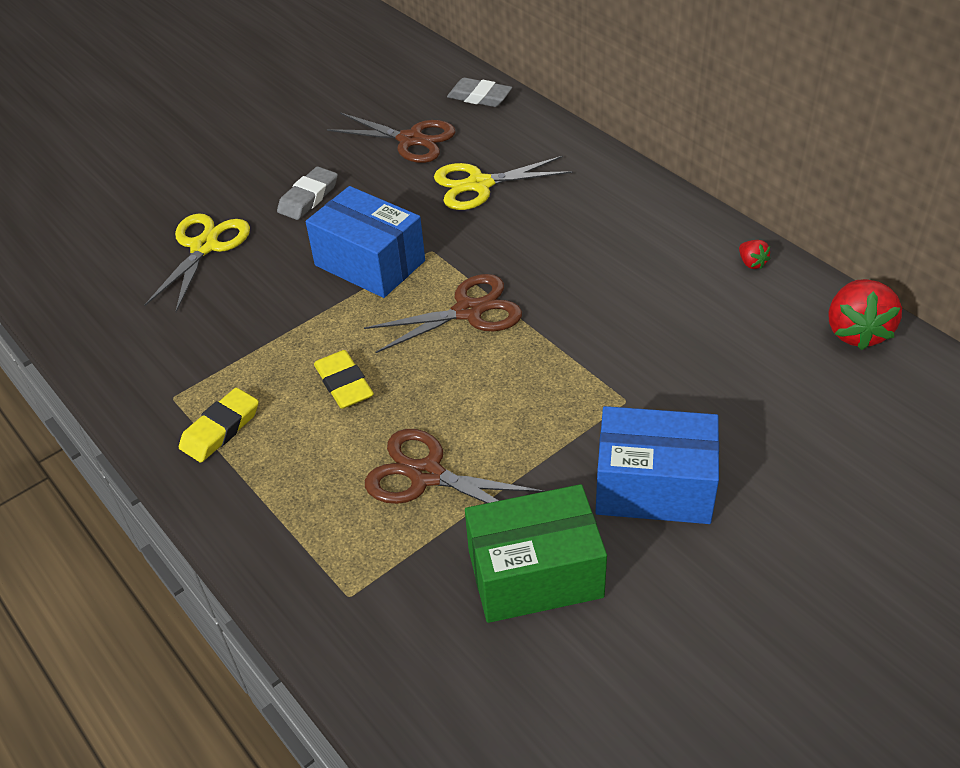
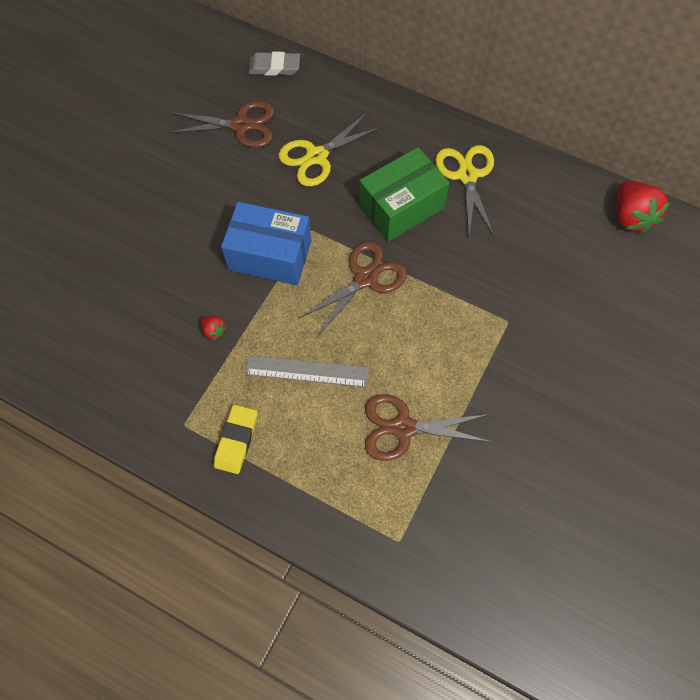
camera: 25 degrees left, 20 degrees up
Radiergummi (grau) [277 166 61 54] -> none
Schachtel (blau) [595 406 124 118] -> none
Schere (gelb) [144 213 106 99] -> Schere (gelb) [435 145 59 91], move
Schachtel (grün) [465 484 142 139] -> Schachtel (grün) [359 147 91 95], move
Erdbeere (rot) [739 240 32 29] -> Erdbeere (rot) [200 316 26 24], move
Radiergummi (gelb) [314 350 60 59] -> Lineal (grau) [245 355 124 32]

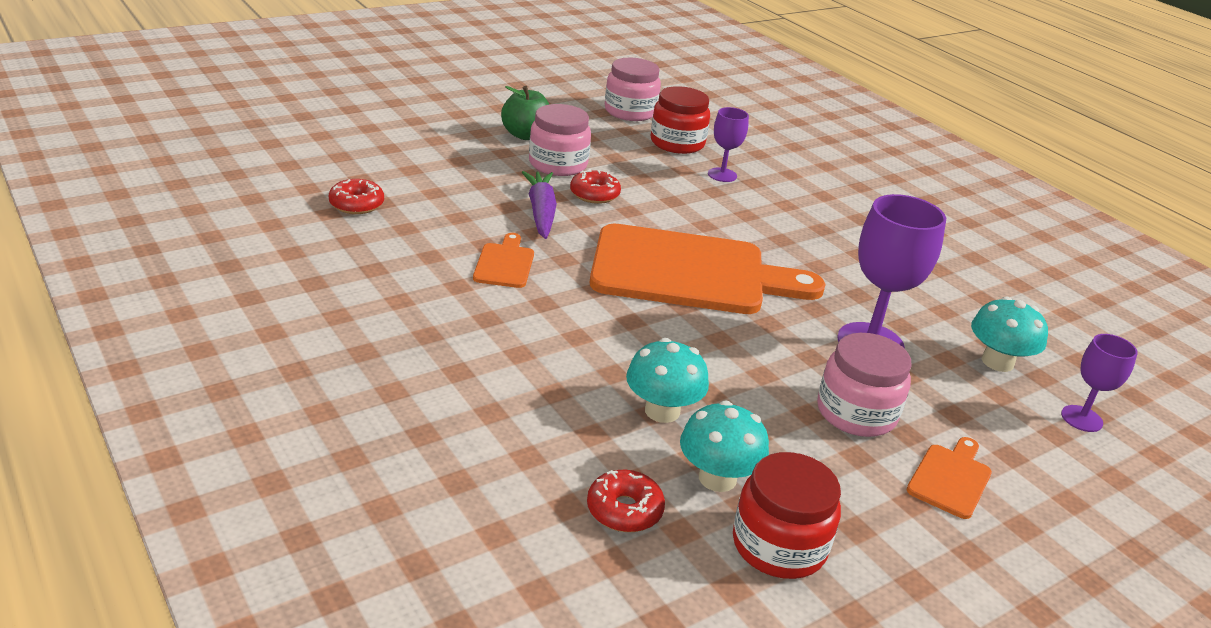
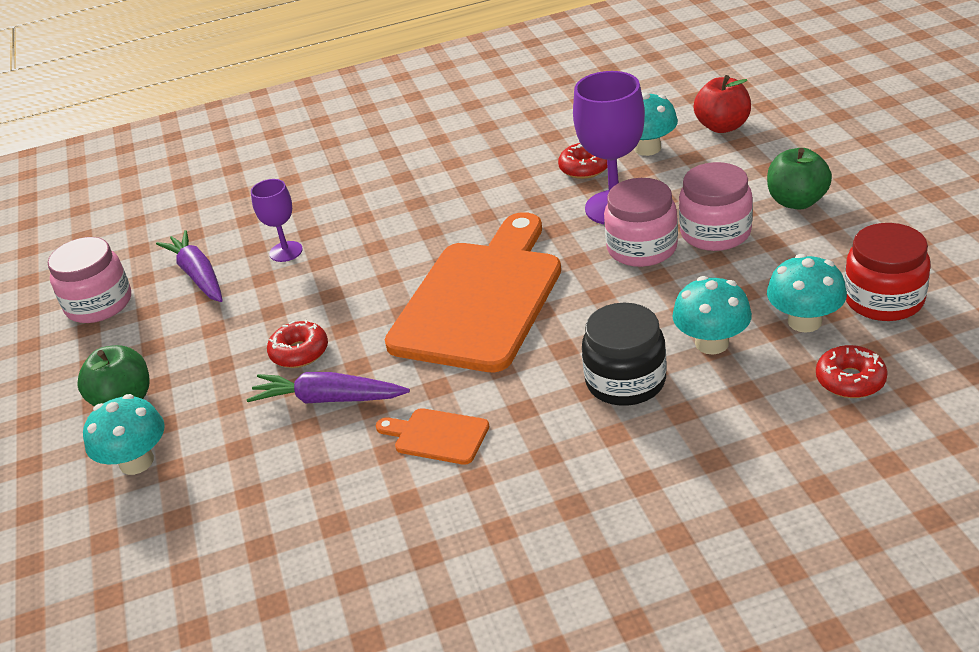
camera: 65 degrees left, 5 degrees up
none -> Pilz (türkis) [83 394 82 81]
none -> Einmachglas (schwarz) [582 303 85 103]
Donut (rot) [329 179 55 35] -> Donut (rot) [558 143 49 36], move
Einmachglas (rosa) [529 104 62 72] -> Einmachglas (rosa) [604 178 74 89], move
Einmachglas (rot) [651 86 59 68] -> Karotte (lila) [156 230 67 72]
Schneidebrett (orange) [907 437 85 82] -> Apfel (grün) [767 148 65 62]
Kelch (lila) [1061 334 77 98] -> Apfel (rot) [693 75 58 58]

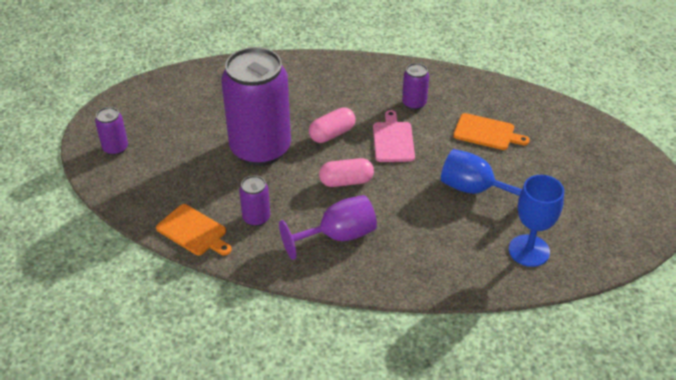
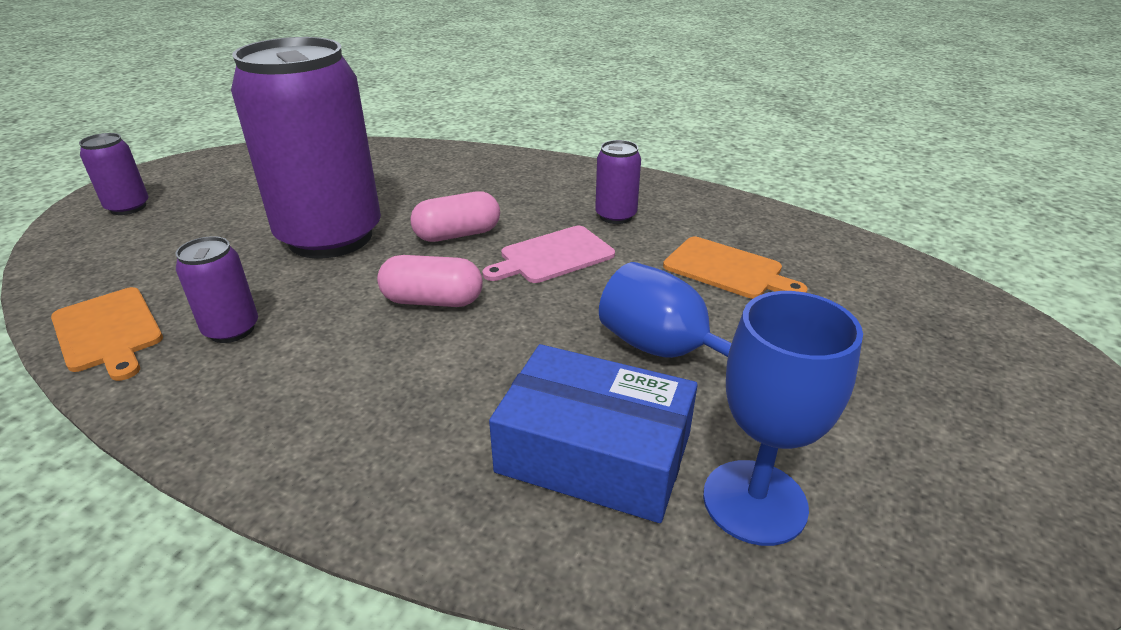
camera: 15 degrees right, 10 degrees down
Kelch (lila) [279 195 98 65] -> none
none -> Schachtel (blau) [489 344 209 179]
Schneidebrett (rosa) [373 110 42 52] -> Schneidebrett (rosa) [483 226 132 57], 135 degrees counterclockwise

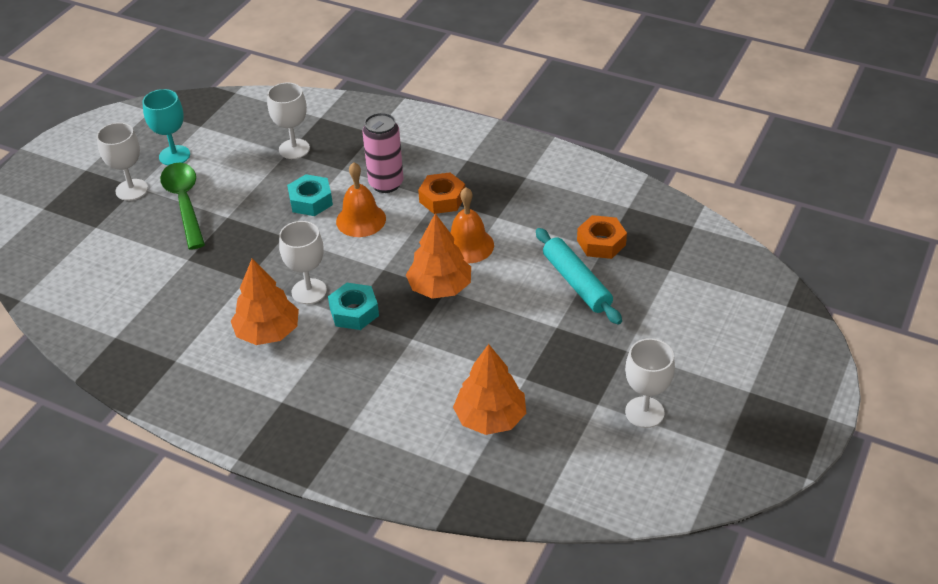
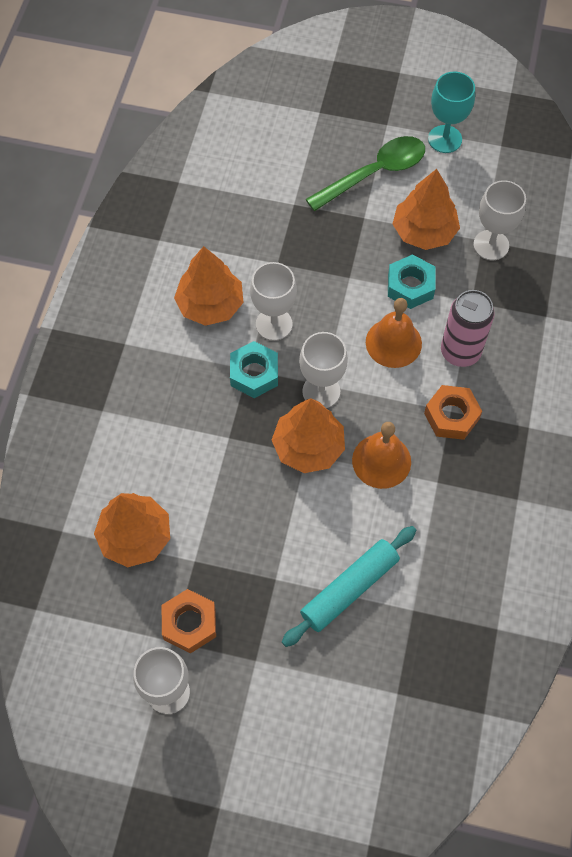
camera: 75 degrees right, 20 degrees up
none -> Baum (orange) [393 169 67 81]
Kelch (weiß) [97 122 51 79] -> Kelch (weiß) [299 332 49 76], move
Sechskantmutter (orange) [577 215 50 44] -> Sechskantmutter (orange) [162 589 54 65], move

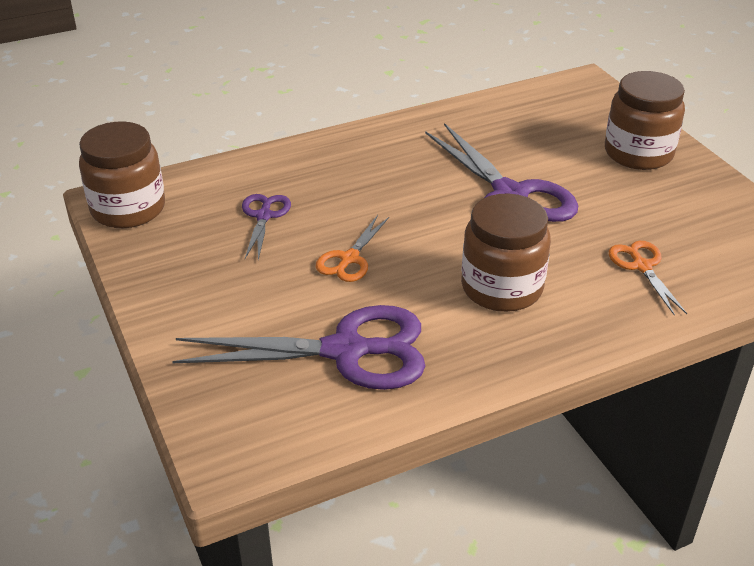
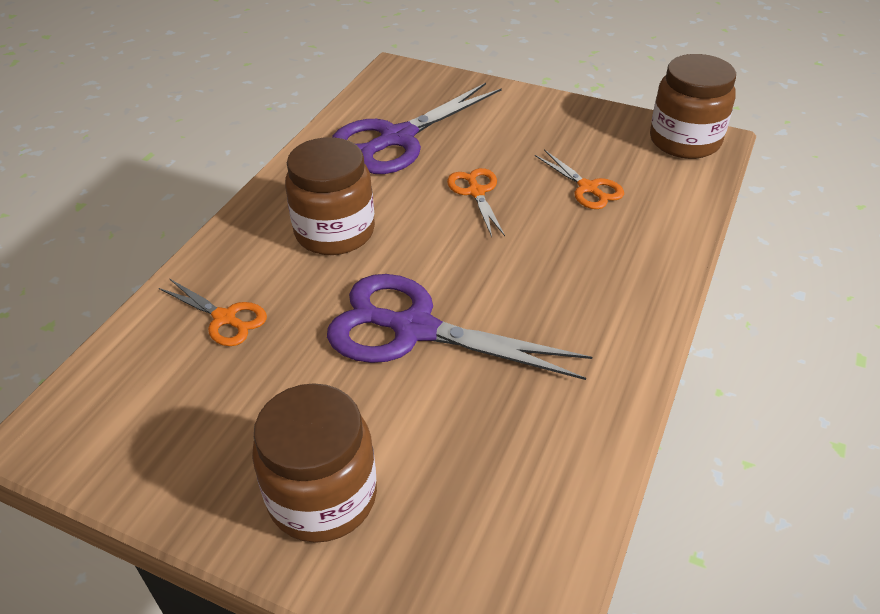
camera: 140 degrees right, 5 degrees up
Schere (lila) [242 194 49 66] -> Schere (orange) [535 150 89 59]

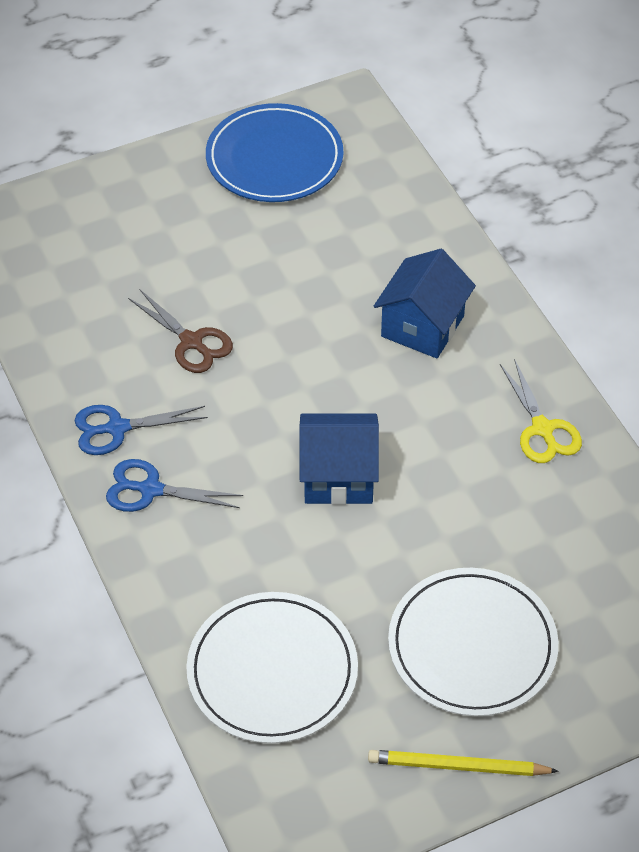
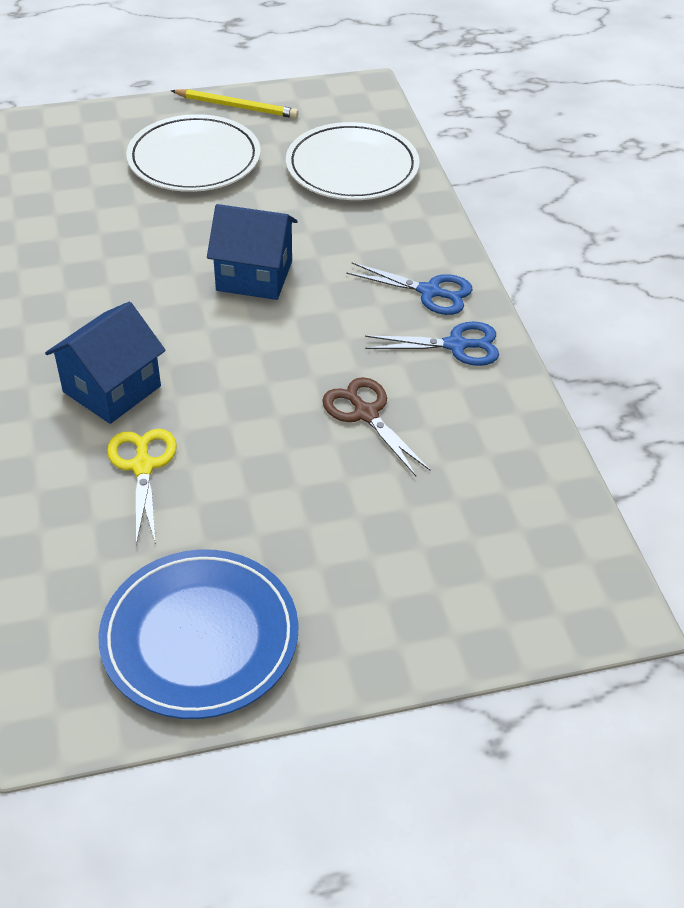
camera: 170 degrees left, 5 degrees down
Schere (gelb) [500 359 82 104] -> Schere (gelb) [107 429 70 116], move

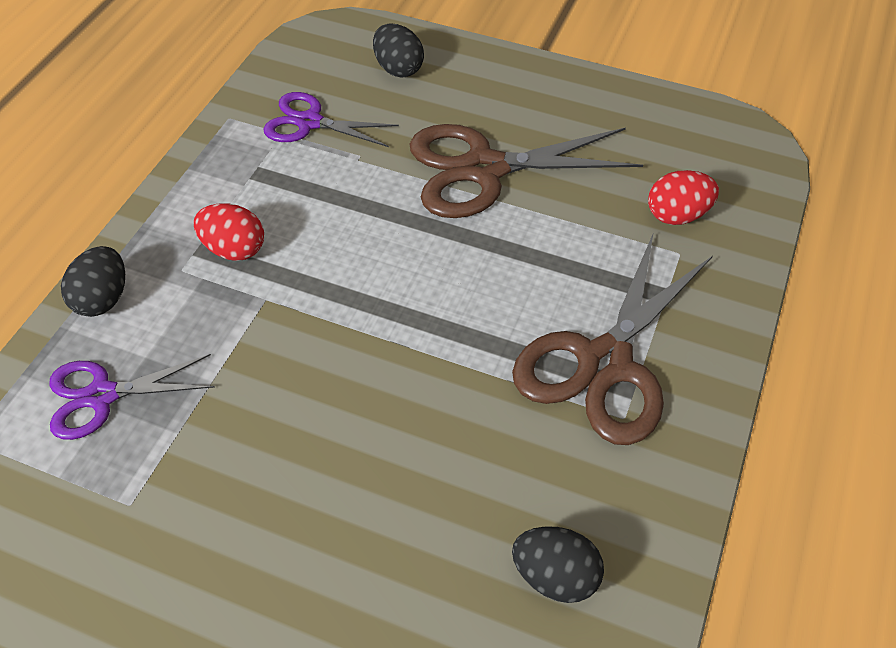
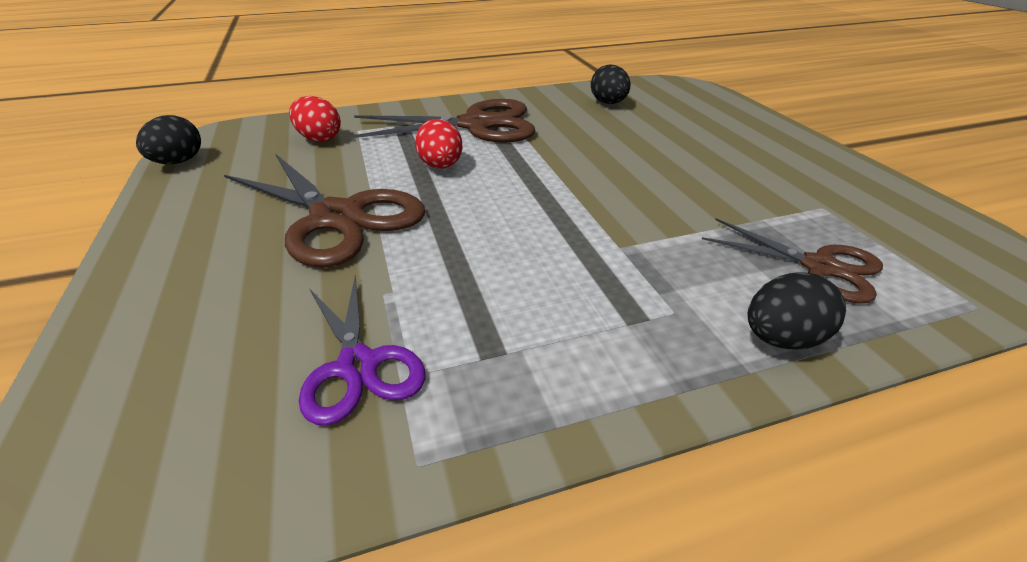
camera: 130 degrees left, 15 degrees down
Ei (rot) [194 203 70 58] -> Ei (rot) [415 119 48 50], move
Ei (schwarz) [373 24 51 53] -> Ei (schwarz) [136 115 65 49], move
Schere (lila) [49 354 166 86] -> Schere (braun) [702 219 181 84]

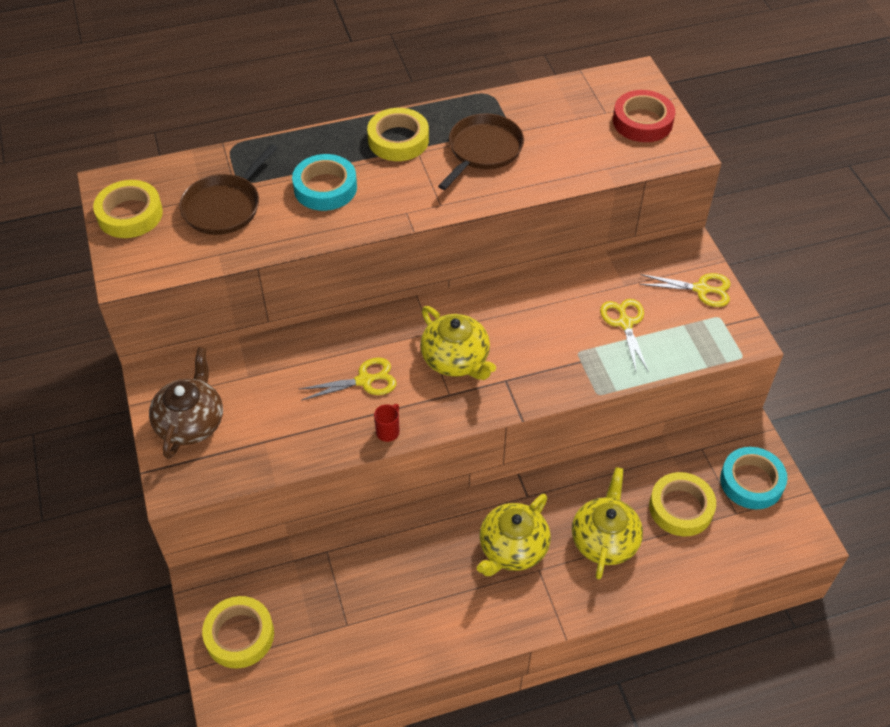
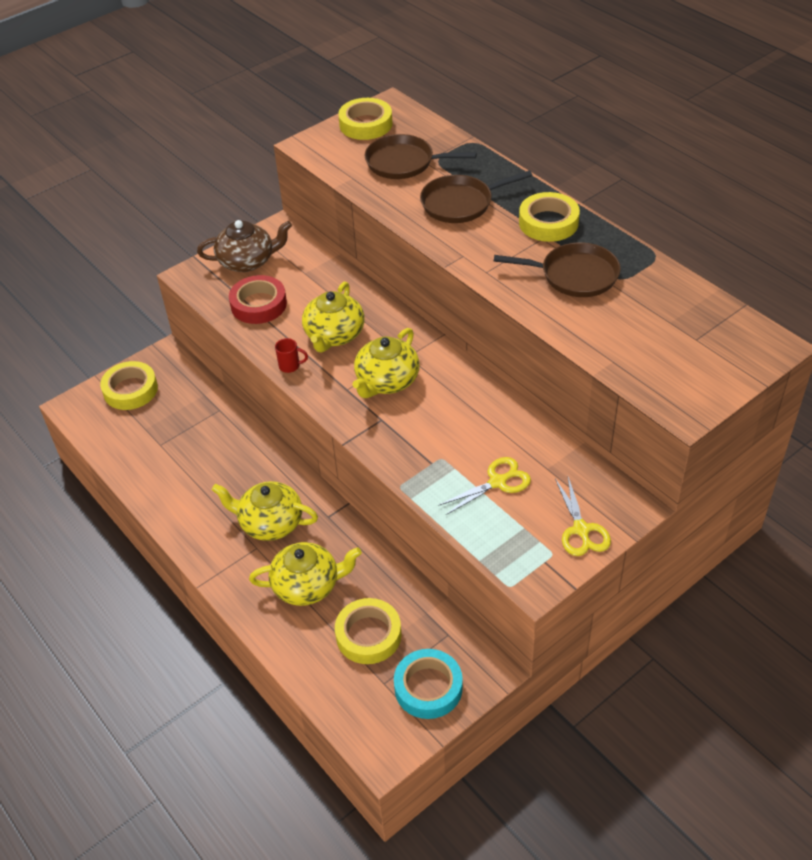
camera: 70 degrees right, 5 degrees down
Klebeband (rot) [613 90 62 52] -> Klebeband (rot) [229 275 58 49], move
Klebeband (türkis) [292 154 65 57] -> Pfanne (braun) [420 171 112 52]
Schere (gelb) [300 358 97 43] -> Teekanne (gelb) [302 282 63 70]

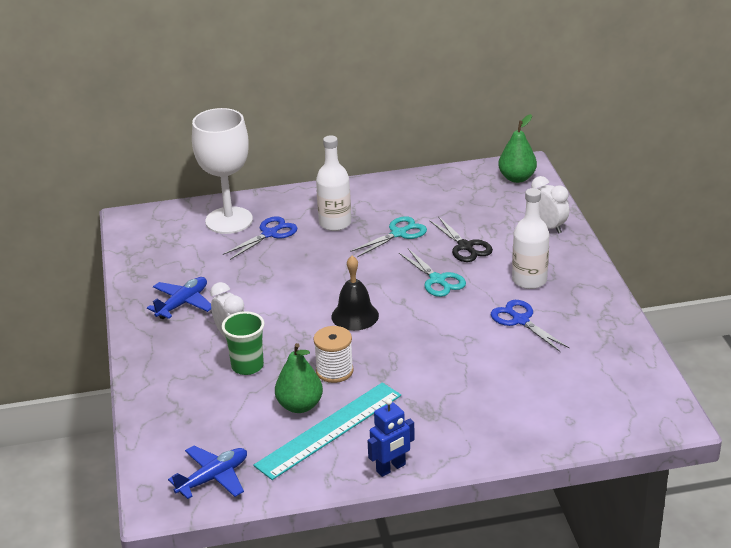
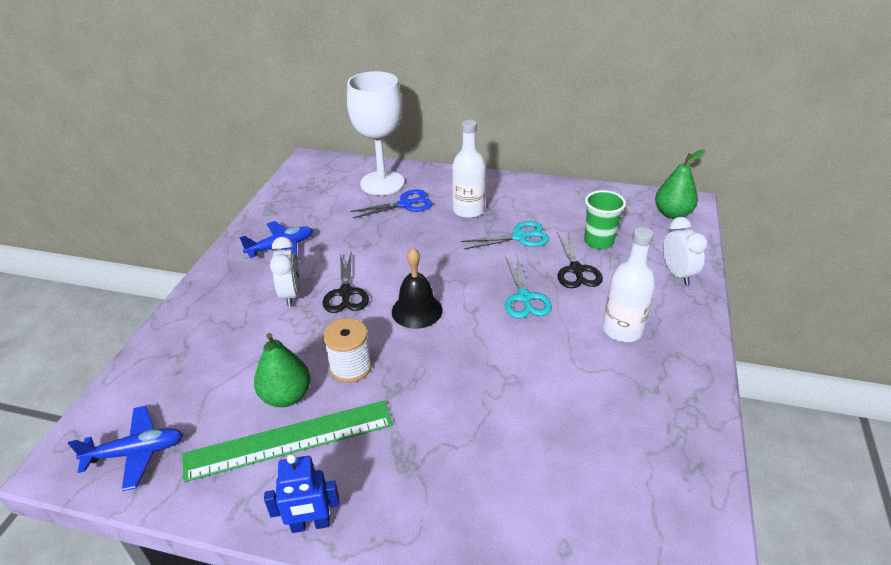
camera: 25 degrees right, 5 degrees up
Schere (blau) [491 300 78 52] -> none
none -> Schere (schwarz) [323 253 46 60]
Becher (grün) [222 311 43 64] -> Becher (grün) [584 190 42 59], move
Lineal (türkis) [253 382 148 98] -> Lineal (grün) [183 400 210 82]

